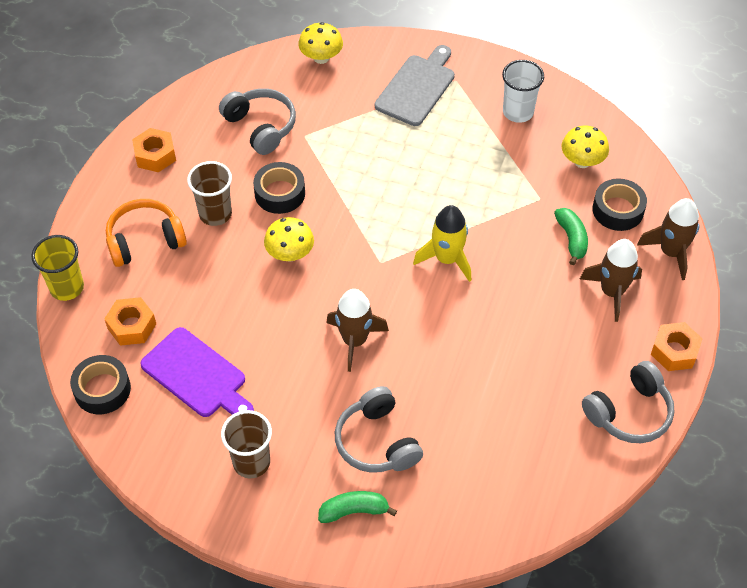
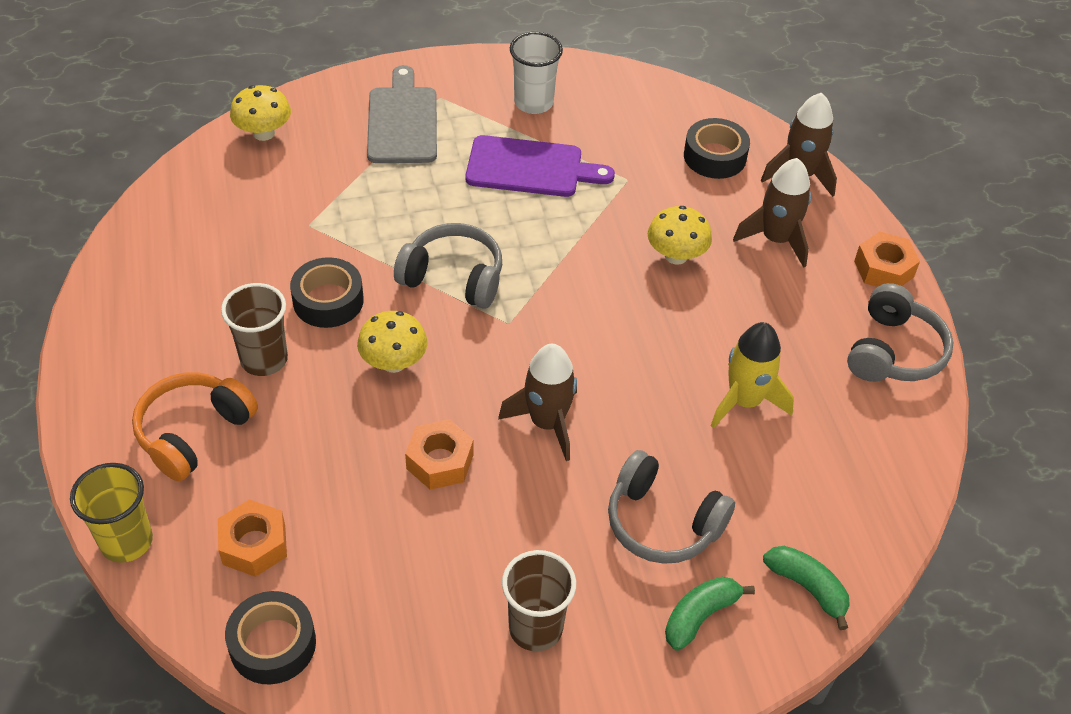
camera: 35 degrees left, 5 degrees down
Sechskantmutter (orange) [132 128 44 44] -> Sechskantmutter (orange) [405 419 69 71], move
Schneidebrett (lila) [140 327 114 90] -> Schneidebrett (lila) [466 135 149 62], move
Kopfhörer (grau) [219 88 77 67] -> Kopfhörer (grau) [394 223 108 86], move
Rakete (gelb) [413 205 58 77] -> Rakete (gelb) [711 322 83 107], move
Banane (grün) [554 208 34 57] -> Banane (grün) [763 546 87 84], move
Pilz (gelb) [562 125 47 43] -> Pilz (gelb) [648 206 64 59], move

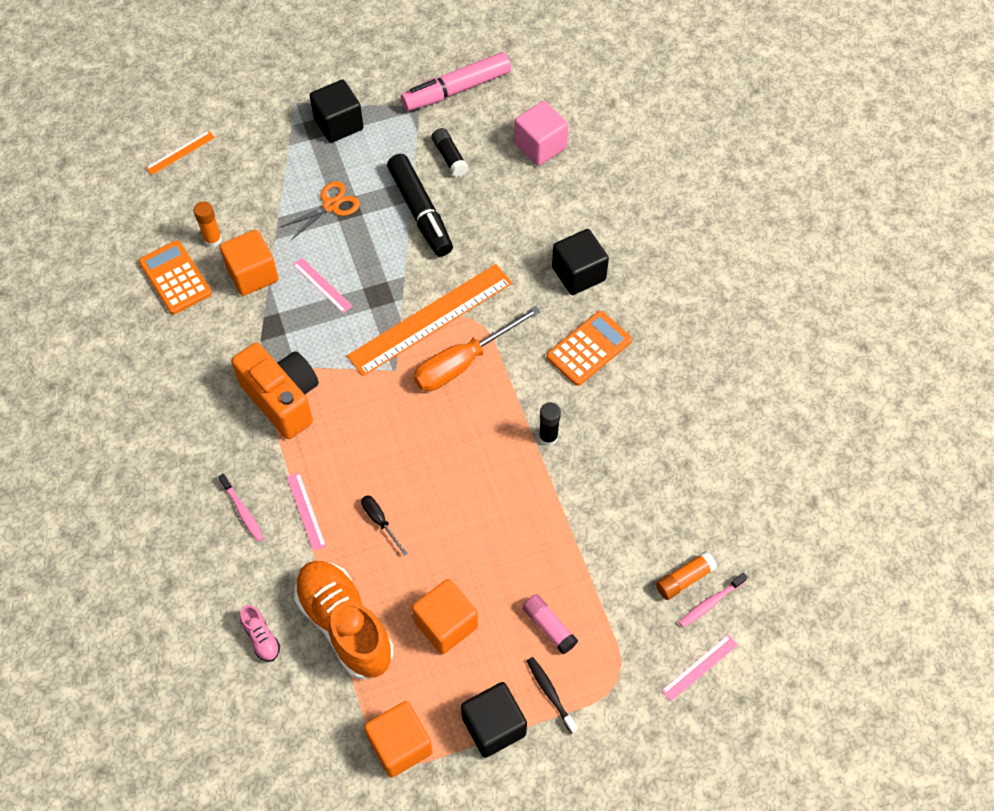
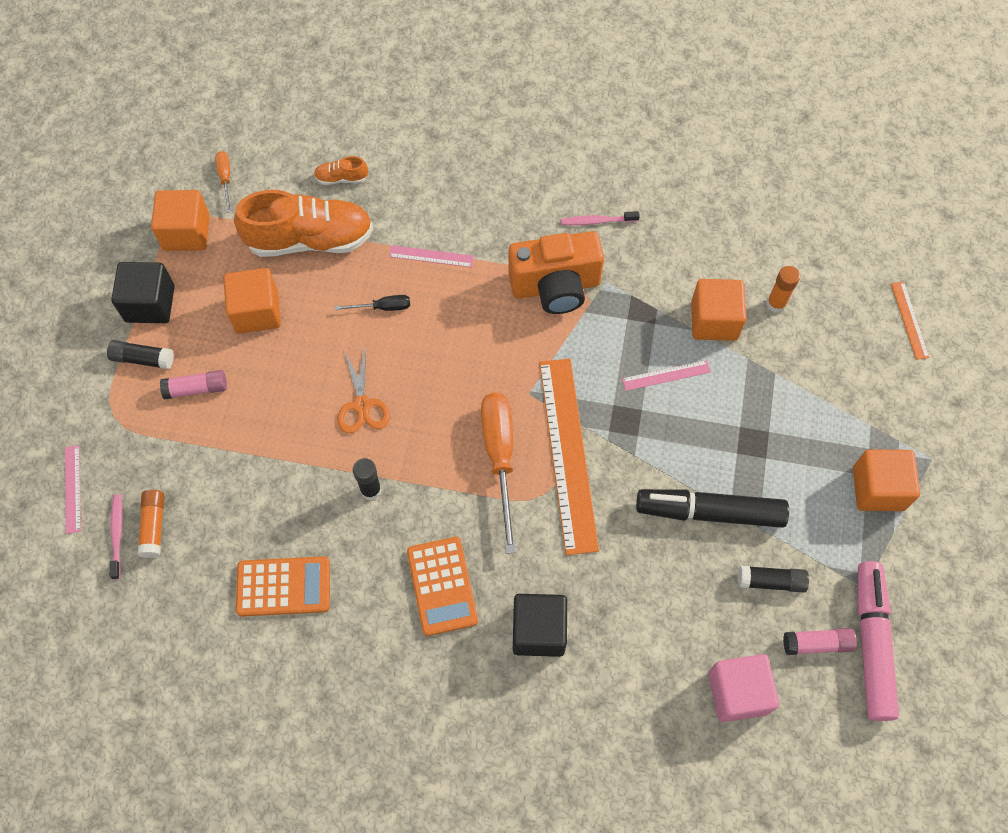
camera: 120 degrees right, 5 degrees up
none -> Schraubenzieher (orange) [215 151 16 62]
none -> Klebestift (rosa) [783 628 74 27]
Taschenrechner (orange) [139 240 73 75] -> Taschenrechner (orange) [236 556 94 61], move
Zahnbürste (rosa) [218 474 46 68] -> Zahnbürste (rosa) [561 211 79 15], move
Schere (orange) [281 181 79 59] -> Schere (orange) [337 348 53 86], move
Zahnbürste (schwarz) [527 657 51 77] -> Klebestift (schwarz) [107 340 67 29]
Schuh (rosa) [240 605 40 57] -> Schuh (orange) [314 156 54 29]
Kubus (schwarz) [309 80 55 63] -> Kubus (orange) [853 449 67 62]

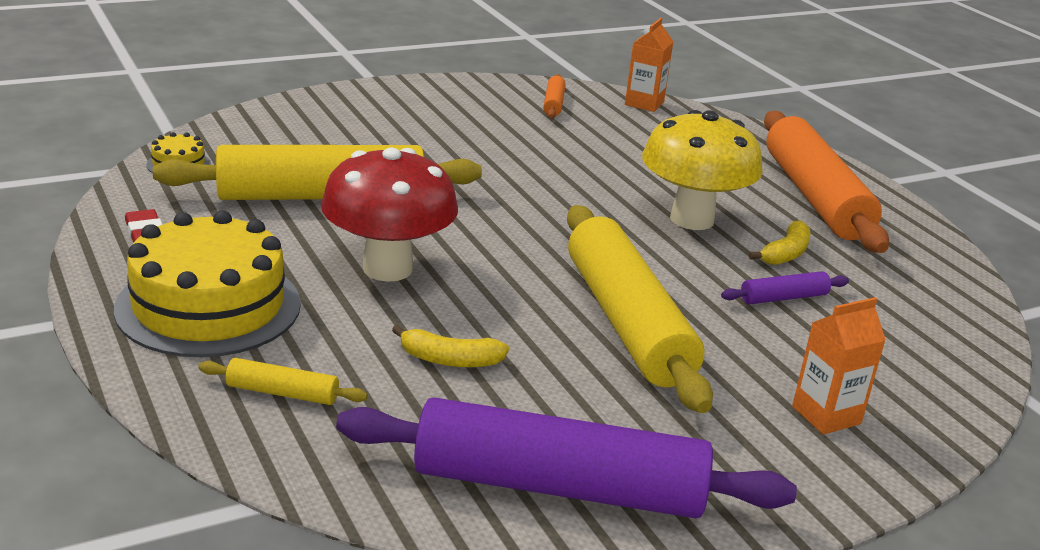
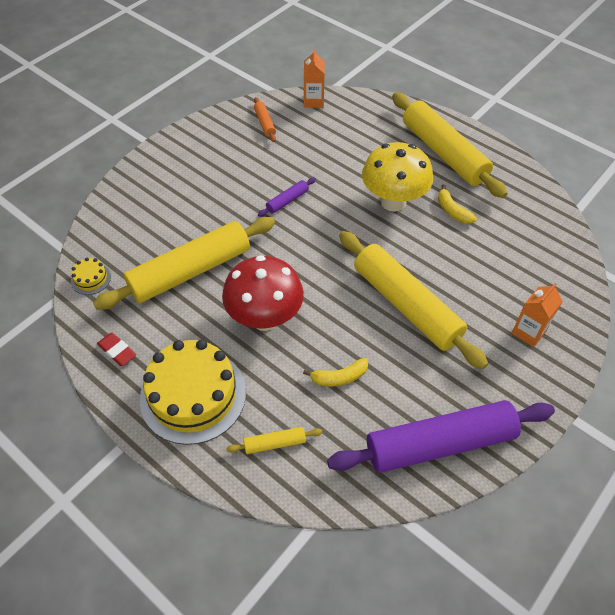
camera: 20 degrees left, 25 degrees up
Nudelholz (lila) [721 271 128 33] -> Nudelholz (lila) [258 177 58 40], move
Nudelholz (orange) [764 111 125 142] -> Nudelholz (gelb) [392 92 116 106]
Banane (gelb) [749 220 62 45] -> Banane (gelb) [438 184 39 40], 135 degrees clockwise

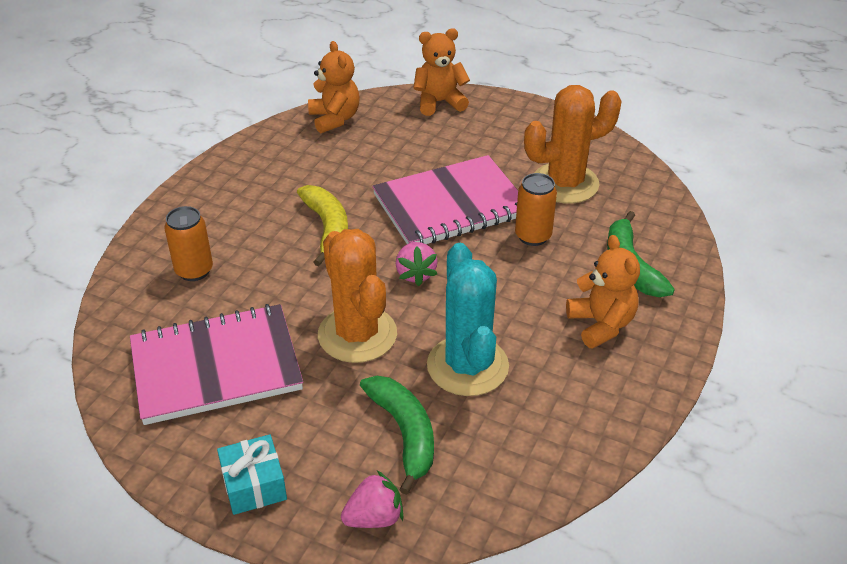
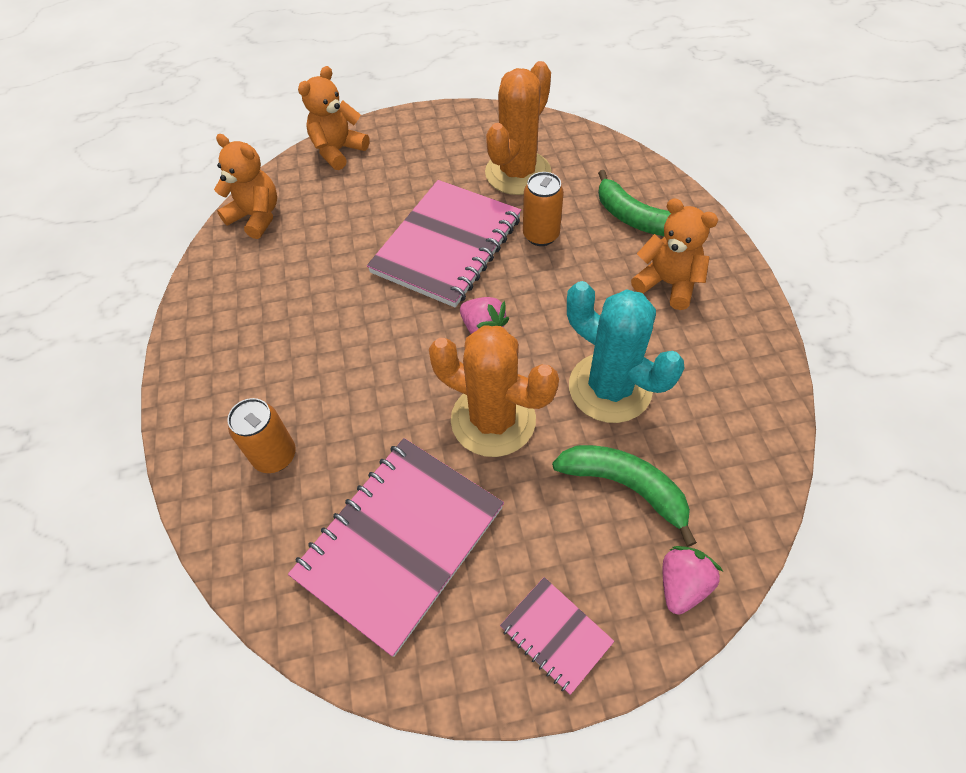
camera: 35 degrees left, 15 degrees up
Banane (gelb) [297 185 51 81] -> none
Geschenk (türkis) [217 434 70 81] -> Notizbuch (rosa) [500 577 114 118]

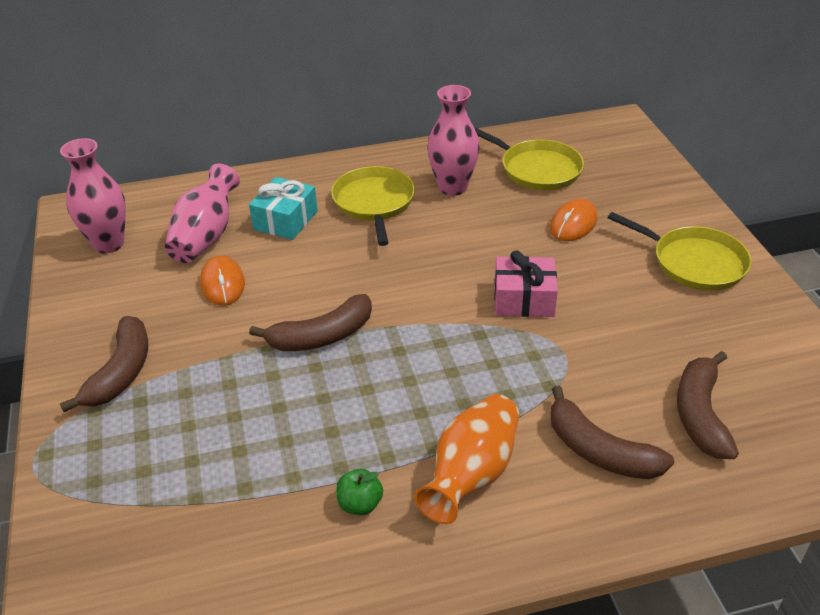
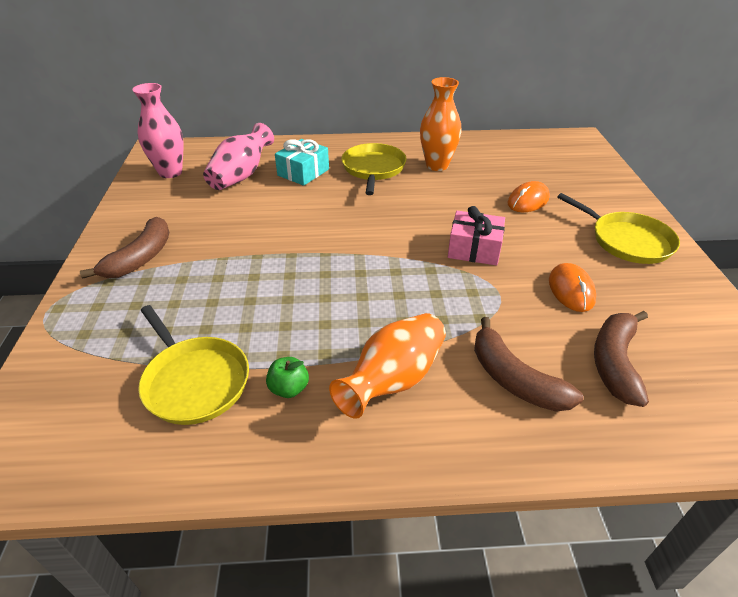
camera: 10 degrees right, 0 degrees up
Banane (braun) [249 294 123 57] -> none
Computermaus (orange) [200 255 45 51] -> Computermaus (orange) [549 263 47 49], move
Pfanne (gelb) [474 127 110 63] -> Pfanne (gelb) [138 305 111 120], move
Vase (rosa) [427 85 52 111] -> Vase (orange) [420 77 41 94]

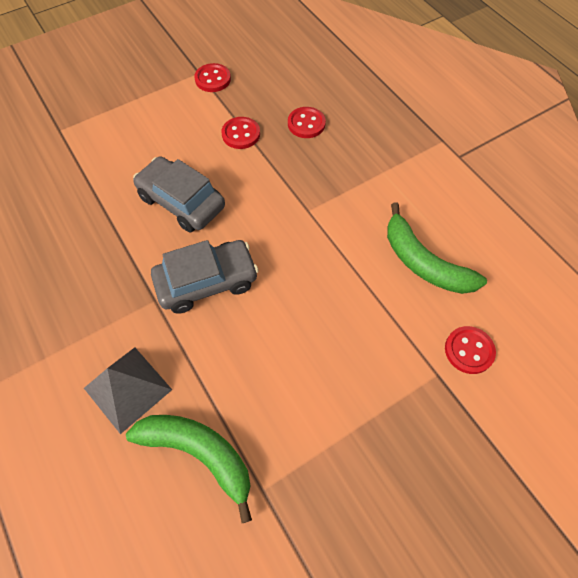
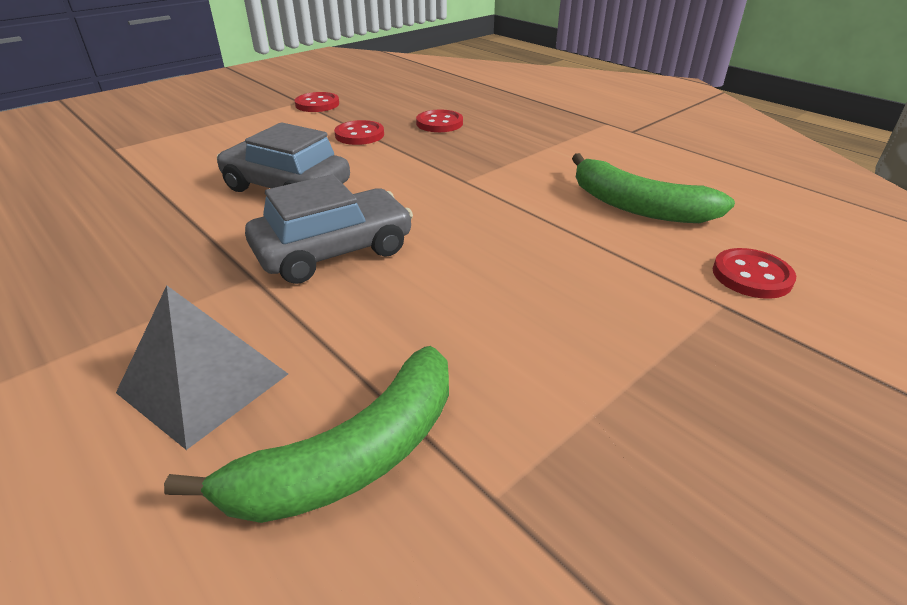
camera: 10 degrees left, 25 degrees down
Banane (grün) [126 415 126 108] -> Banane (grün) [164 346 285 177], 120 degrees clockwise

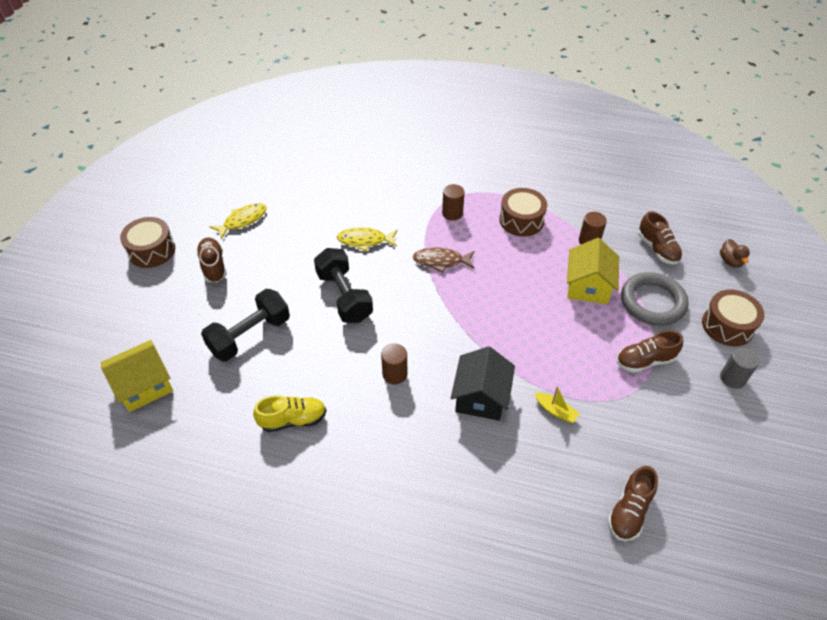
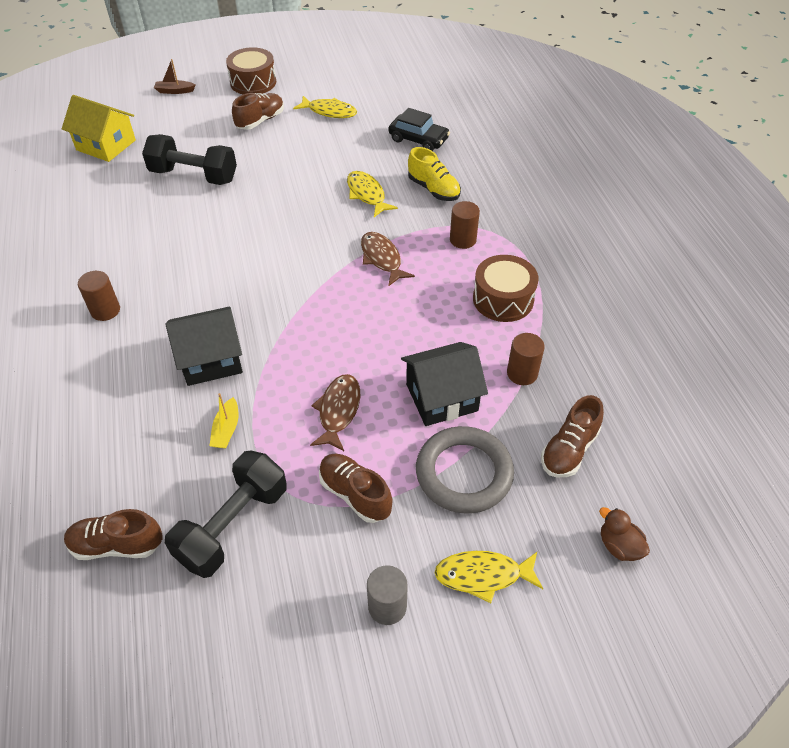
camera: 60 degrees right, 0 degrees up
none -> Boot (braun) [154 59 42 35]
none -> Fisch (braun) [310 374 51 77]
none -> Auto (schwarz) [389 108 61 43]
Schuh (gelb) [253 395 73 37] -> Schuh (gelb) [408 147 53 54], move
Hantel (schwarz) [314 248 59 75] -> Hantel (schwarz) [165 451 122 127], move
Vollzylinder (braun) [381 344 26 41] -> Vollzylinder (braun) [78 271 42 50], move
Trommel (braun) [702 289 62 57] -> Fisch (gelb) [435 551 108 52]
Haus (gelb) [567 238 52 66] -> Haus (schwarz) [401 342 87 84]
Ente (braun) [720 239 30 29] -> Ente (braun) [599 507 51 54], 90 degrees clockwise

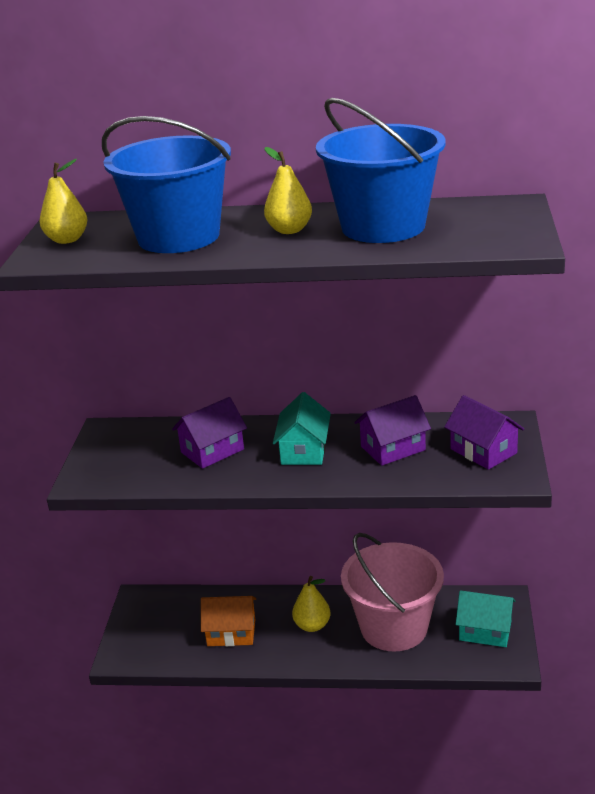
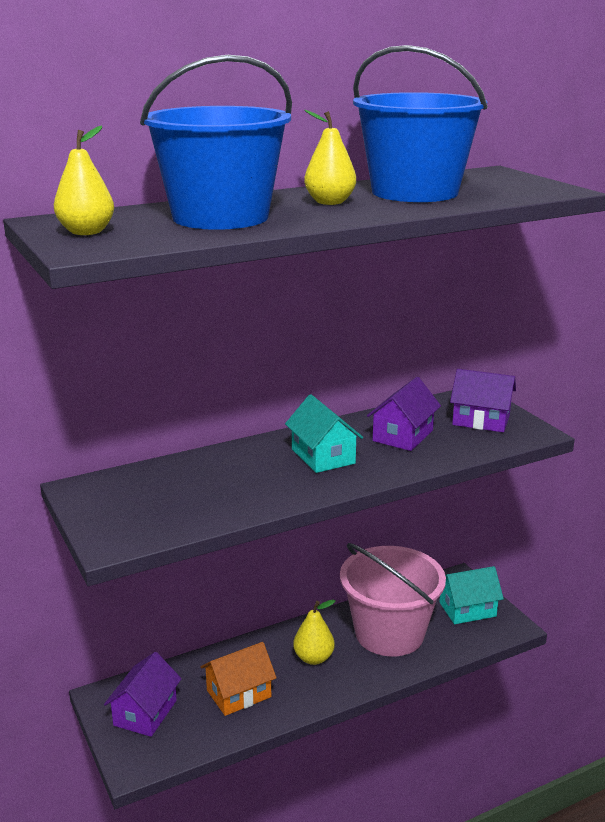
camera: 35 degrees left, 5 degrees down
Haus (lila) [172 397 75 72] -> Haus (lila) [104 652 78 85], move

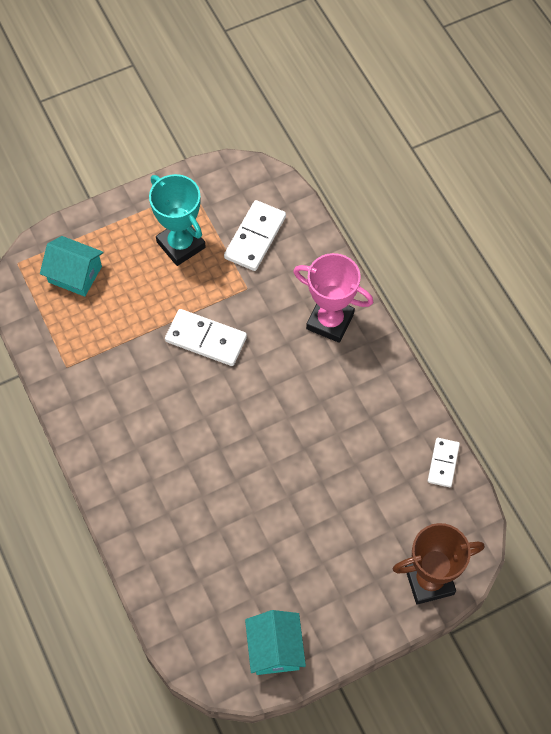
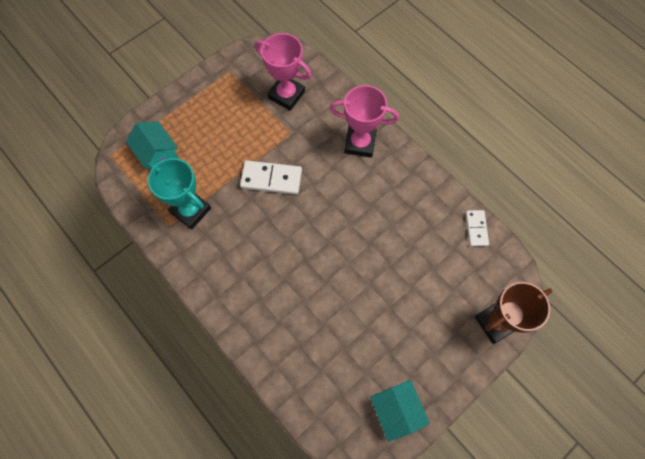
camera: 15 degrees left, 5 degrees up
Pokal (türkis) [149 174 57 92] -> Pokal (türkis) [147 158 64 72], move
Dominostein (weiß) [224 200 62 71] -> Pokal (rosa) [255 33 57 78]
Haus (türkis) [40 236 64 61] -> Haus (türkis) [126 122 52 47], 45 degrees clockwise

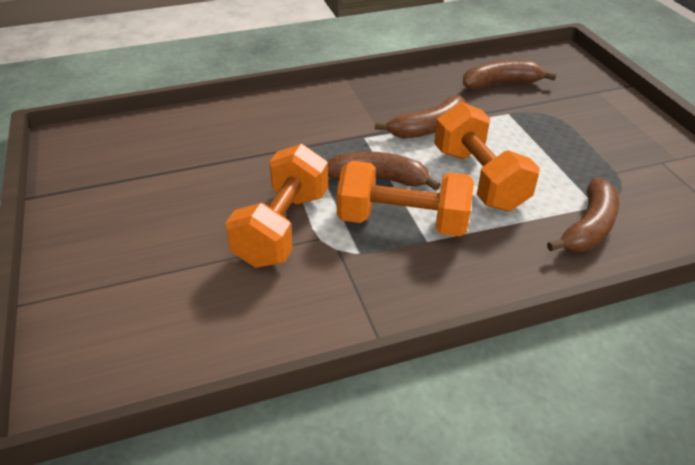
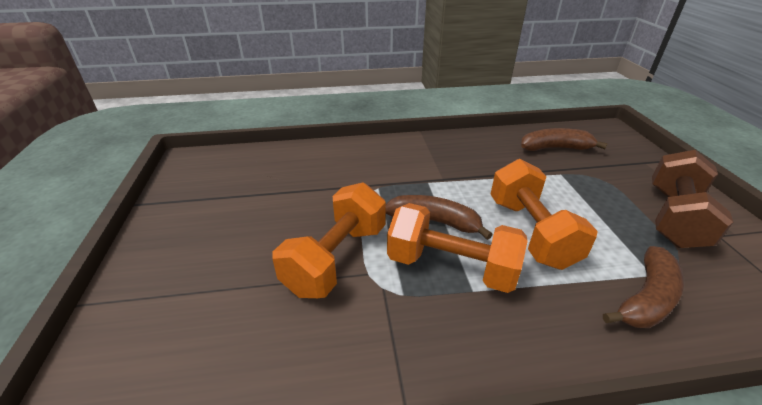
camera: 10 degrees right, 5 degrees down
Banane (braun) [375 96 91 43] -> none
none -> Hantel (braun) [652 150 81 98]

